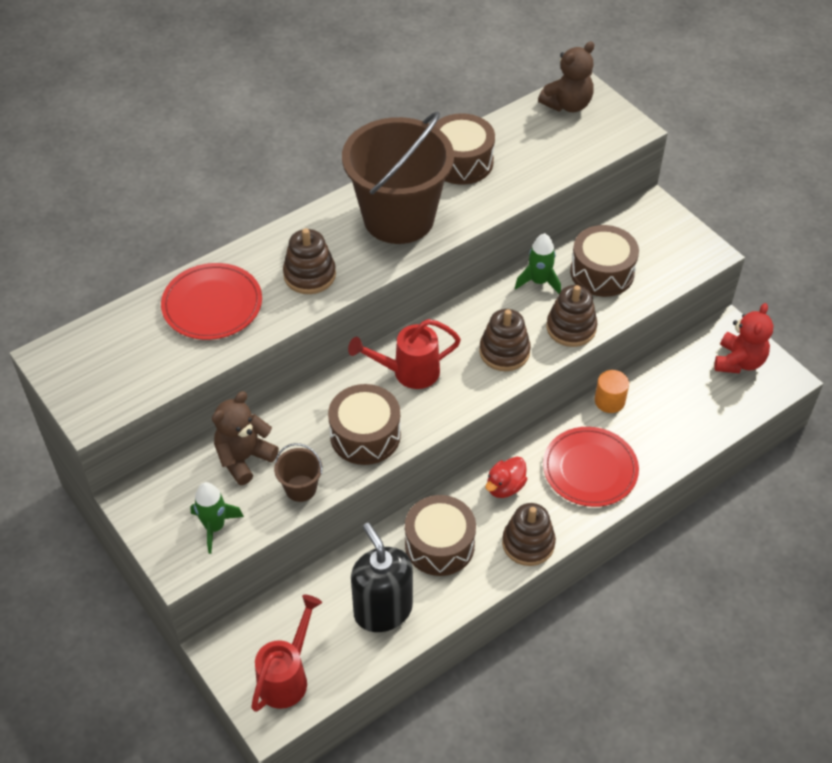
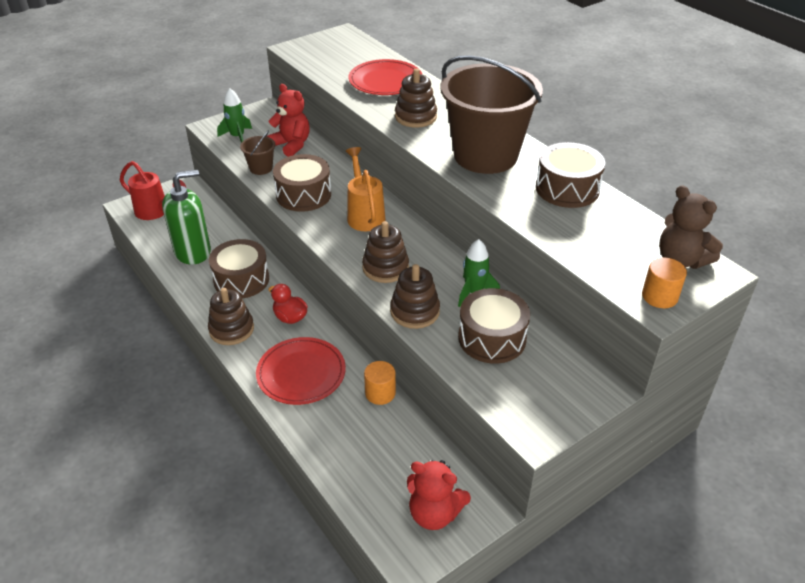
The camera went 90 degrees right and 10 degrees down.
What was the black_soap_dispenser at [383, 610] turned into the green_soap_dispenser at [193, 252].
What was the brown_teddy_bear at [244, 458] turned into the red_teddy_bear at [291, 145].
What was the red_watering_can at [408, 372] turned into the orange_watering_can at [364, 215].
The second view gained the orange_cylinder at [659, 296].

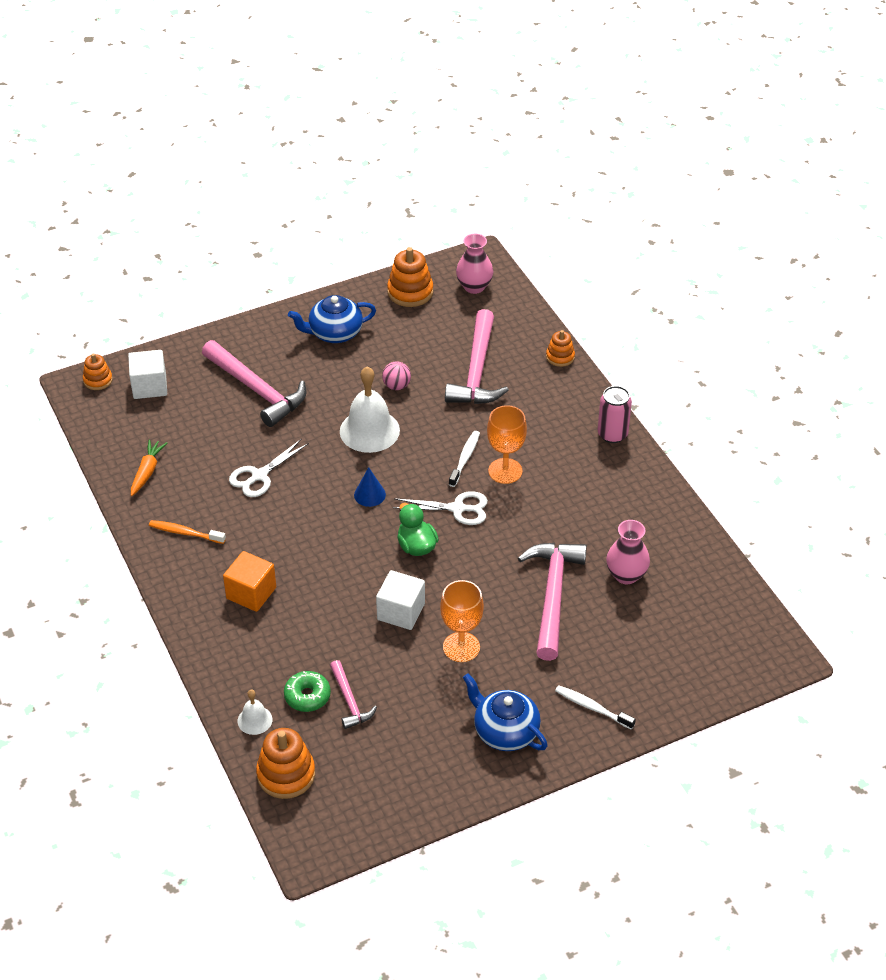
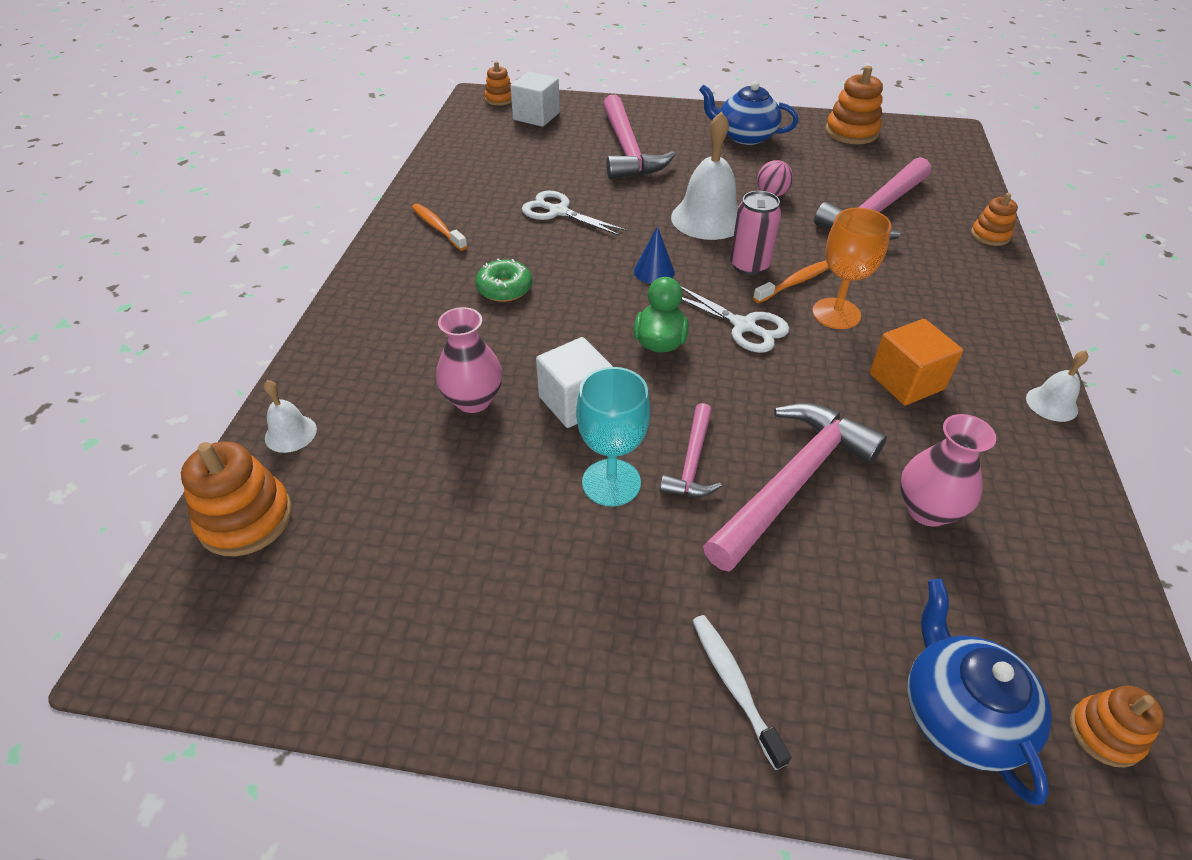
The camera went 35 degrees right and 0 degrees up.
The pink_vase ended up elsewhere, having gone from [474, 286] to [473, 400].
The green_donut ended up elsewhere, having gone from [307, 696] to [504, 288].
The white_scissors at [259, 476] ended up facing another way, 45 degrees clockwise from before.
What was the orange_goblet at [461, 647] turned into the turquoise_goblet at [611, 482].
The pink_hammer ended up elsewhere, having gone from [350, 701] to [692, 462].
The pink_can ended up elsewhere, having gone from [612, 434] to [749, 266].
What was the white_toothbrush at [465, 458] turned into the orange_toothbrush at [795, 282].
The orange_cube ended up elsewhere, having gone from [251, 593] to [906, 381].
The blue_teapot ended up elsewhere, having gone from [505, 731] to [959, 714].
The second view gained the white_bell at [1051, 404].
The second view gained the orange_stacking_toy at [1105, 733].
The second view lost the orange_carrot at [147, 472].

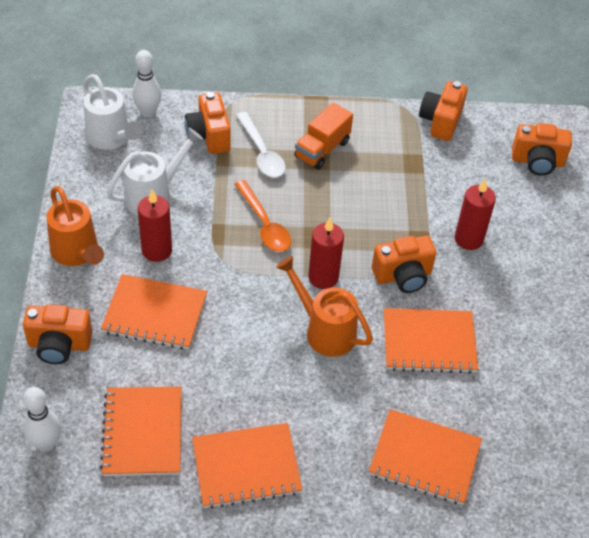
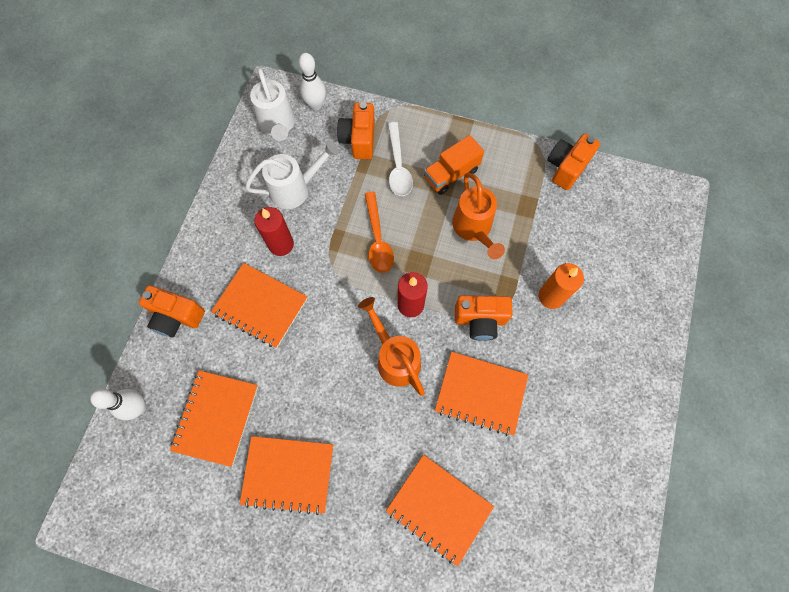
The camera went 20 degrees right and 20 degrees up.
The orange_watering_can ended up elsewhere, having gone from [77, 253] to [474, 229].
What was the red_candle at [468, 239] turned into the orange_candle at [551, 296].
The second view lost the orange_camera at [537, 162].

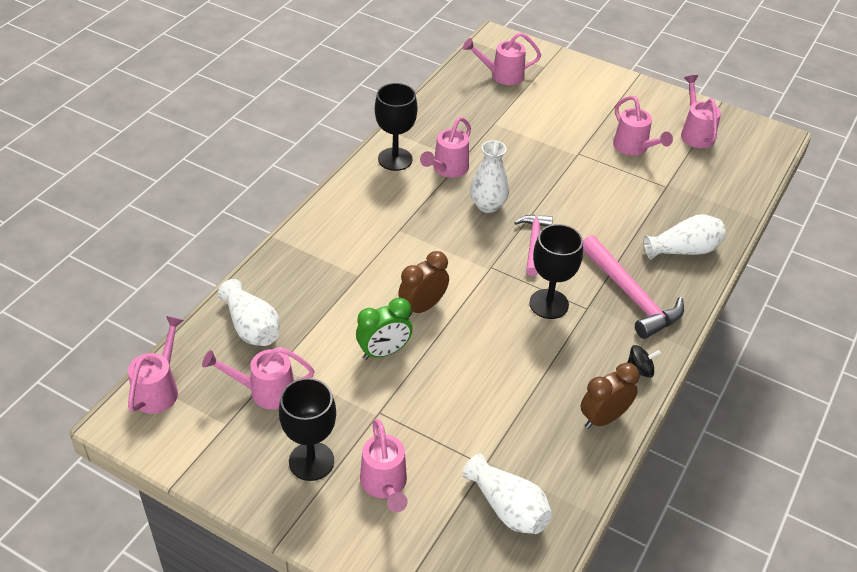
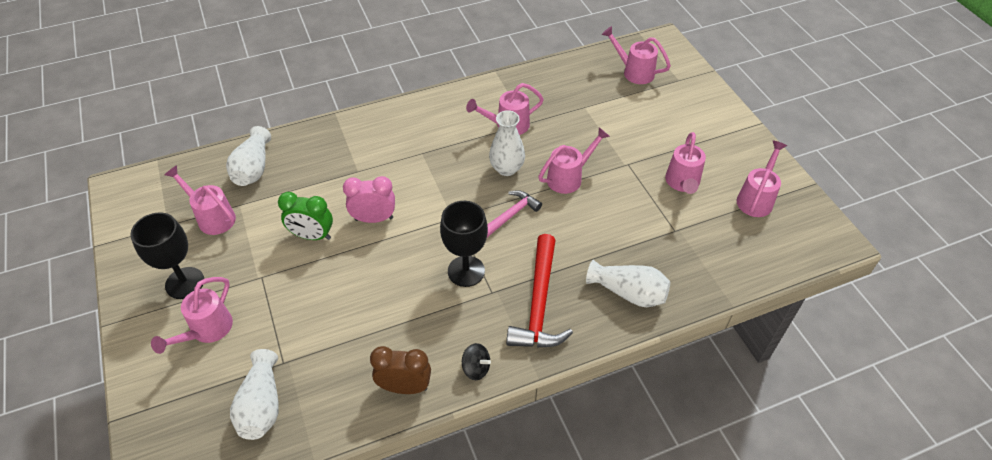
The camera went 40 degrees right and 5 degrees up.
What was the brown_clock at [422, 307] turned into the pink_clock at [374, 219].
What was the pink_hammer at [631, 296] turned into the red_hammer at [539, 304].
The pink_watering_can ended up elsewhere, having gone from [159, 389] to [568, 178].
The second view lost the black_goblet at [395, 159].

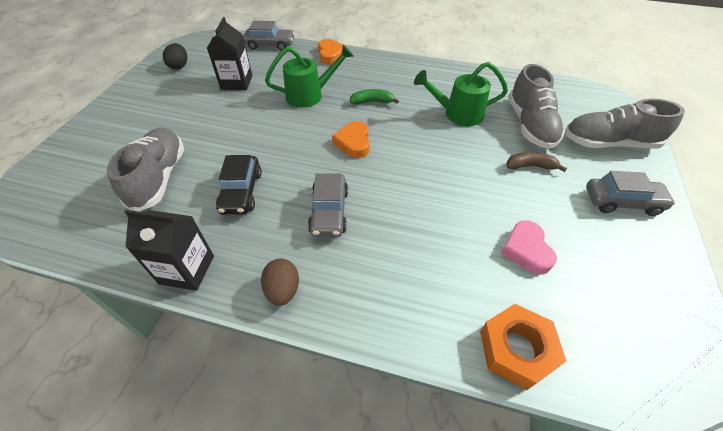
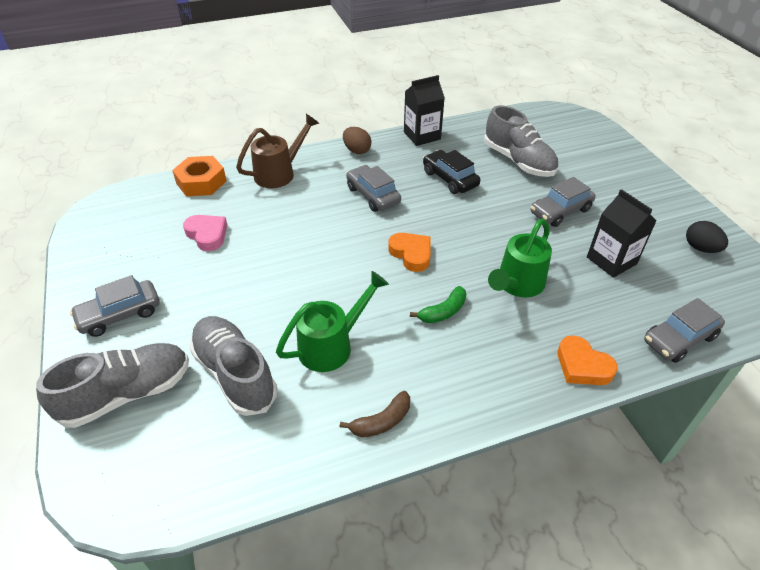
The camera went 145 degrees right and 5 degrees down.
The second view gained the brown_watering_can at [279, 173].
The brown_banana ended up elsewhere, having gone from [530, 166] to [382, 421].
The second view gained the grey_car at [560, 211].

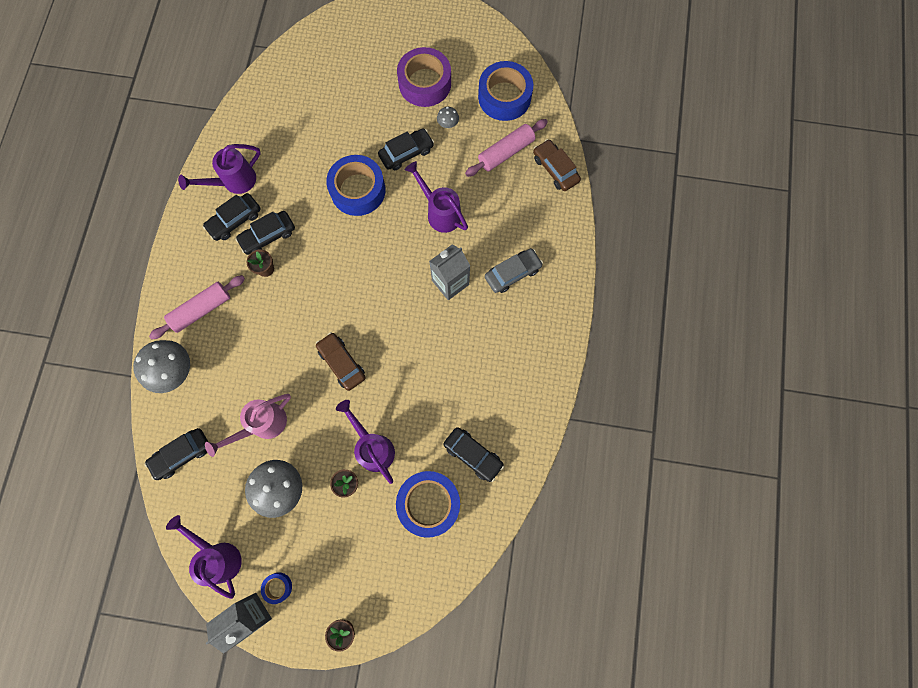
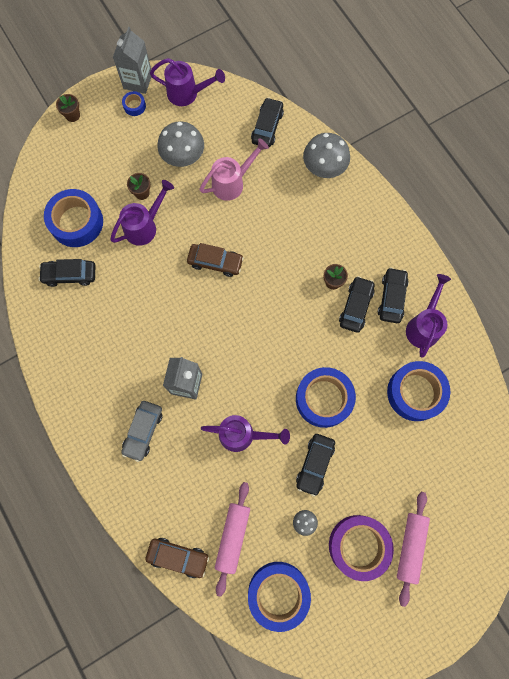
The camera went 140 degrees right and 0 degrees up.
The purple_watering_can at [372, 447] ended up facing another way, 60 degrees counterclockwise from before.
The pink_watering_can at [262, 425] ended up facing another way, 45 degrees clockwise from before.
The second view gained the blue_tape at [415, 393].
The pink_rolling_pin ended up elsewhere, having gone from [201, 310] to [410, 546].

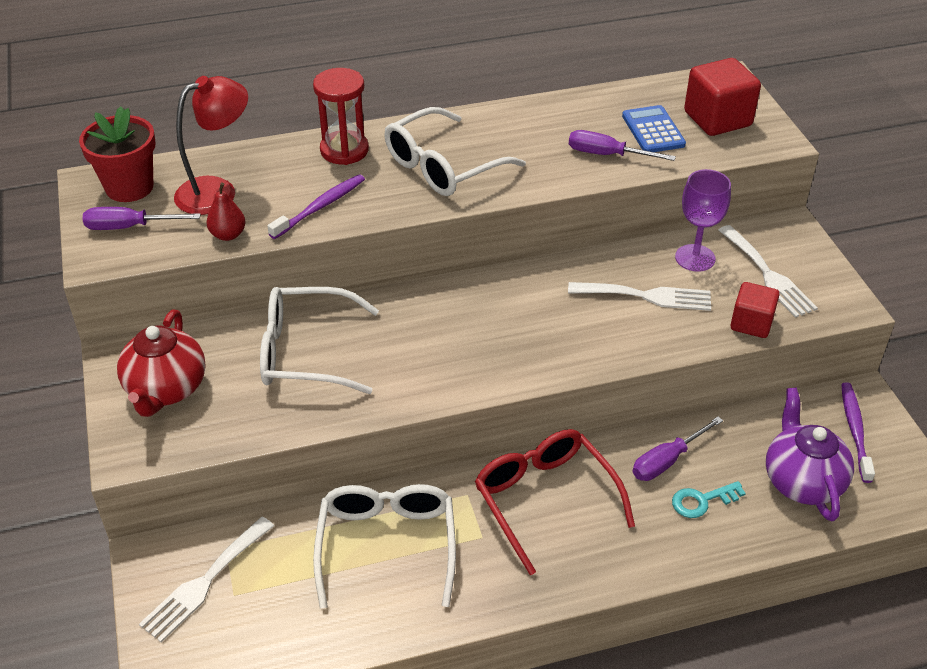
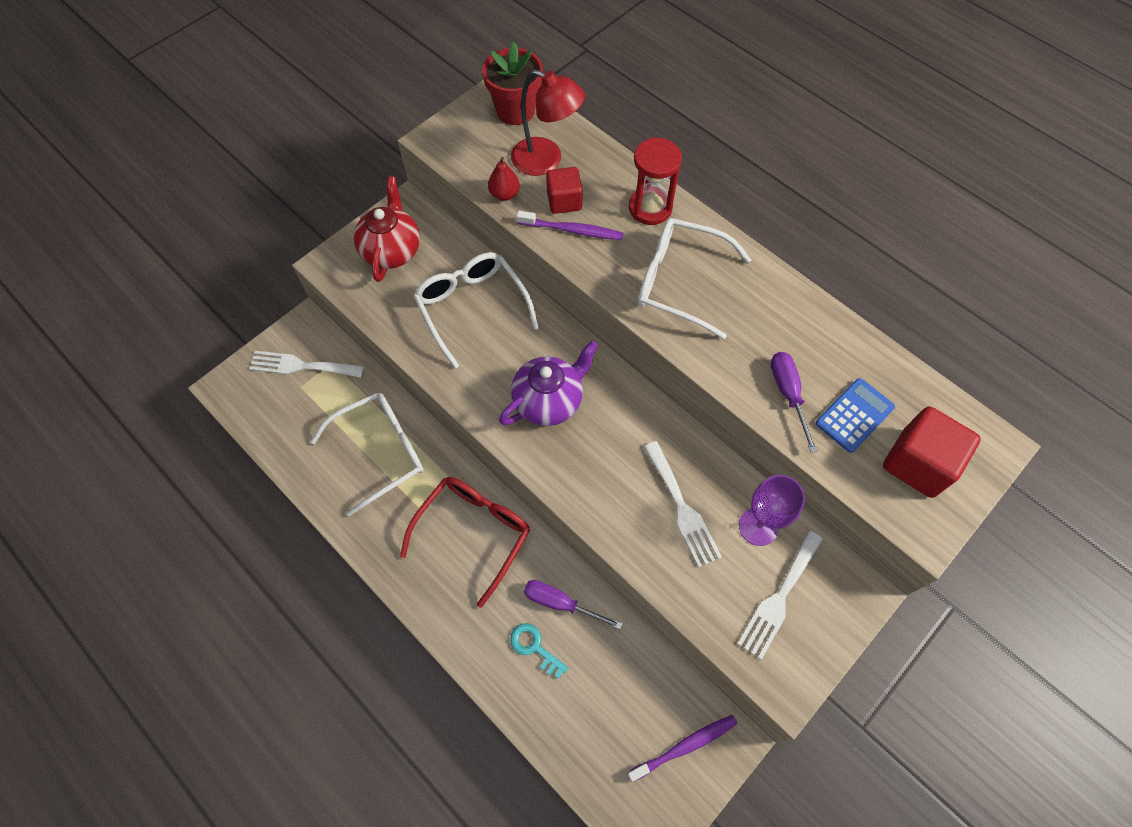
The camera went 60 degrees right and 20 degrees up.
The red_teapot at [166, 389] ended up facing another way, 120 degrees clockwise from before.
The purple_teapot ended up elsewhere, having gone from [802, 481] to [549, 401].
The red_cube ended up elsewhere, having gone from [751, 323] to [564, 201].
The second view lost the purple_screwdriver at [129, 227].

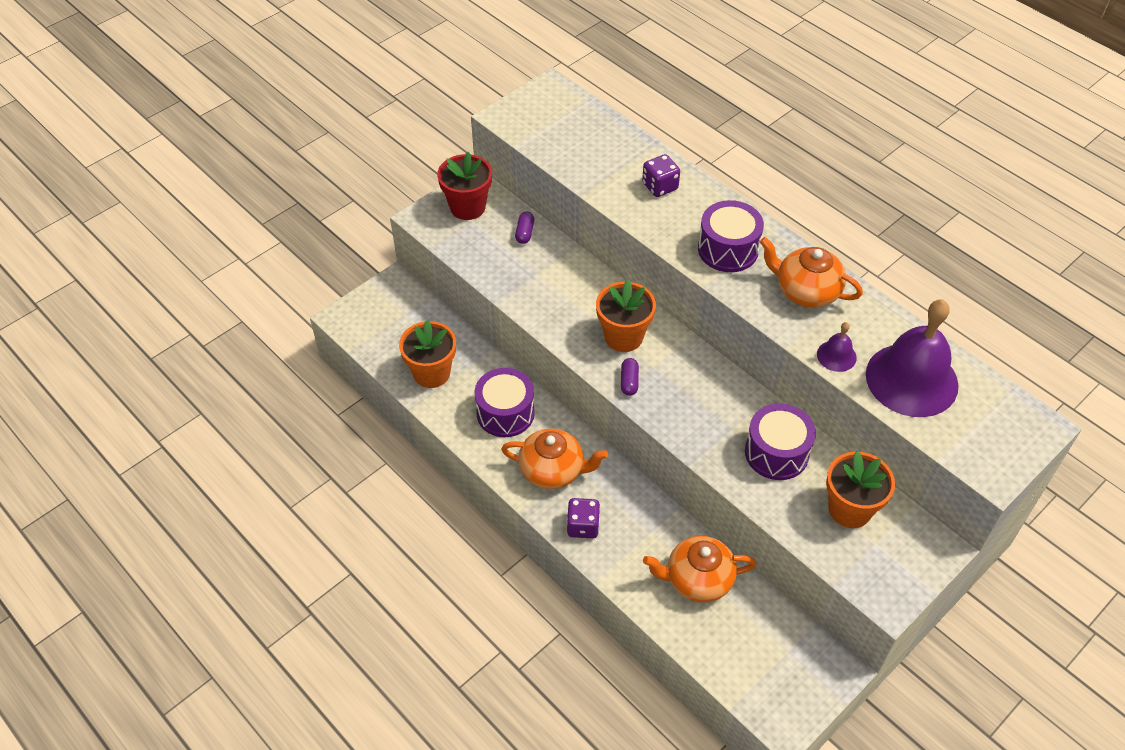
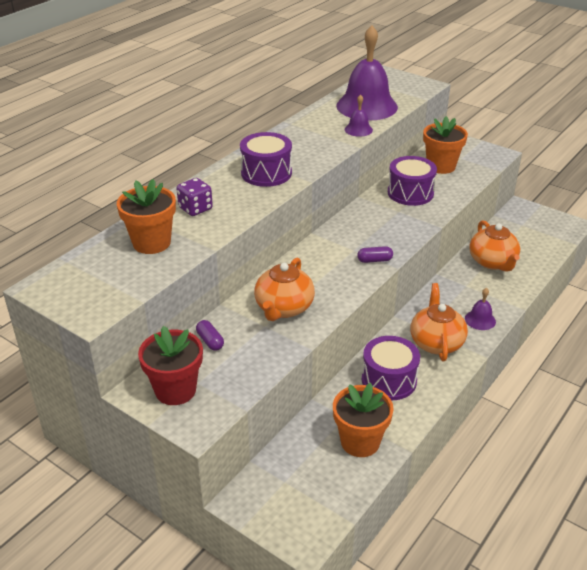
The camera went 100 degrees left and 15 degrees down.
The orange_flower_pot ended up elsewhere, having gone from [623, 337] to [151, 243].
The purple_capsule at [525, 233] ended up facing another way, 60 degrees clockwise from before.
The orange_teapot ended up elsewhere, having gone from [806, 291] to [284, 308].
Where the purple_dice stood at [583, 526], the purple_bell came to stand at [480, 320].

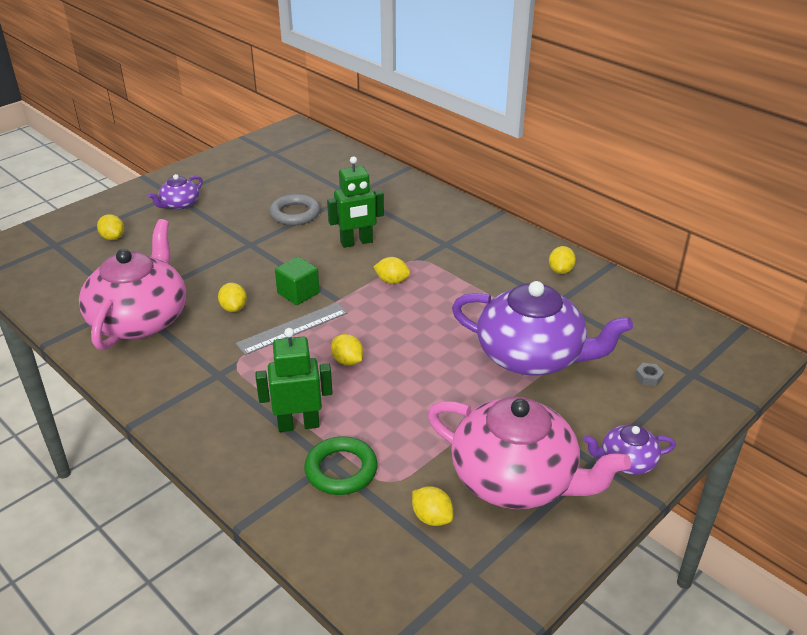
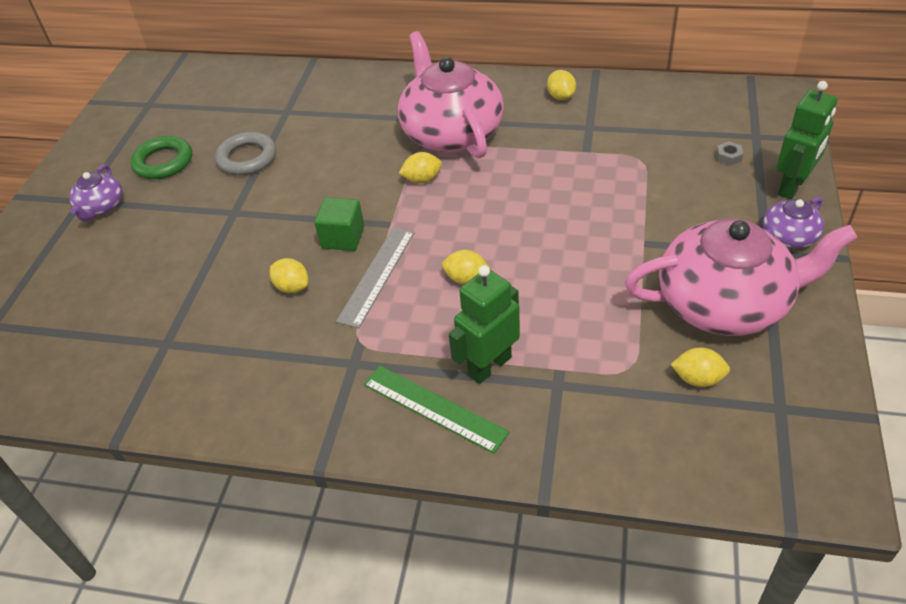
The camera went 30 degrees left and 10 degrees up.
The green_ring ended up elsewhere, having gone from [341, 470] to [163, 162].
The second view gained the green_ruler at [434, 408].
The pink_teapot ended up elsewhere, having gone from [140, 319] to [451, 133].
The green_robot ended up elsewhere, having gone from [356, 242] to [792, 186].
The second view lost the yellow_lemon at [113, 237].
The second view lost the purple_teapot at [531, 356].

